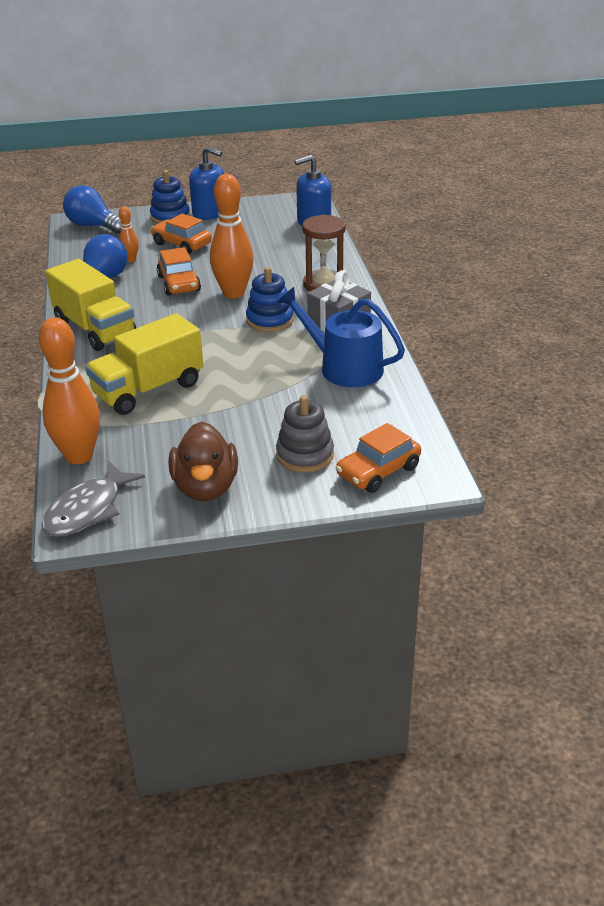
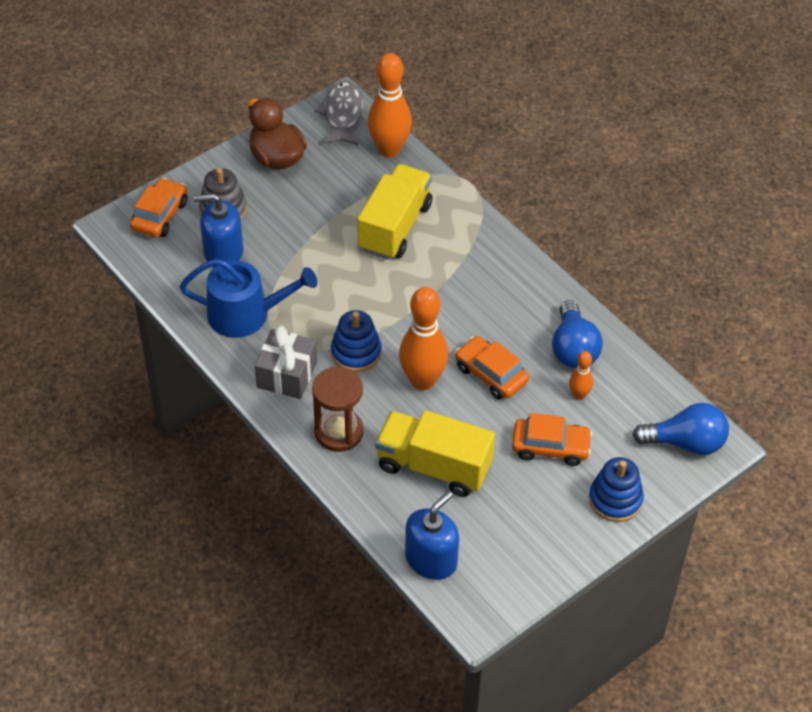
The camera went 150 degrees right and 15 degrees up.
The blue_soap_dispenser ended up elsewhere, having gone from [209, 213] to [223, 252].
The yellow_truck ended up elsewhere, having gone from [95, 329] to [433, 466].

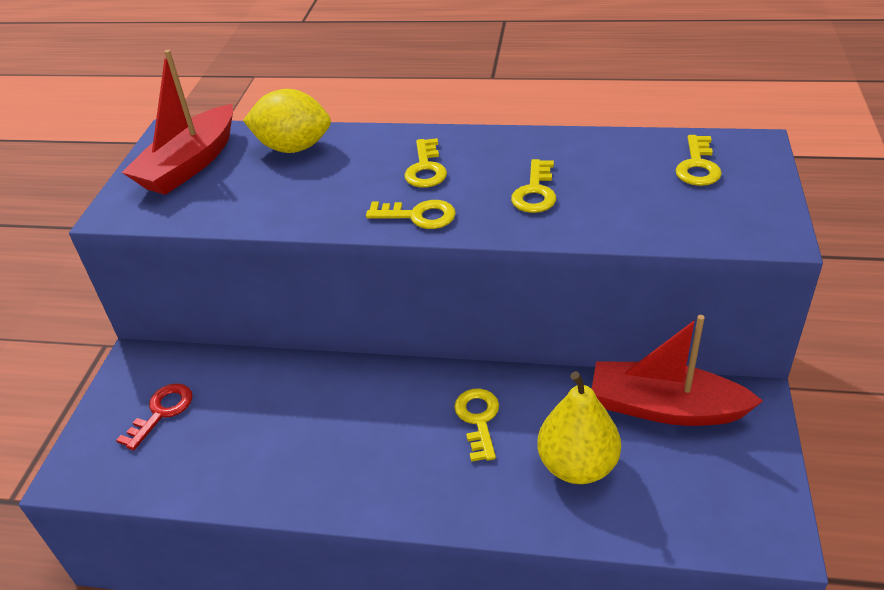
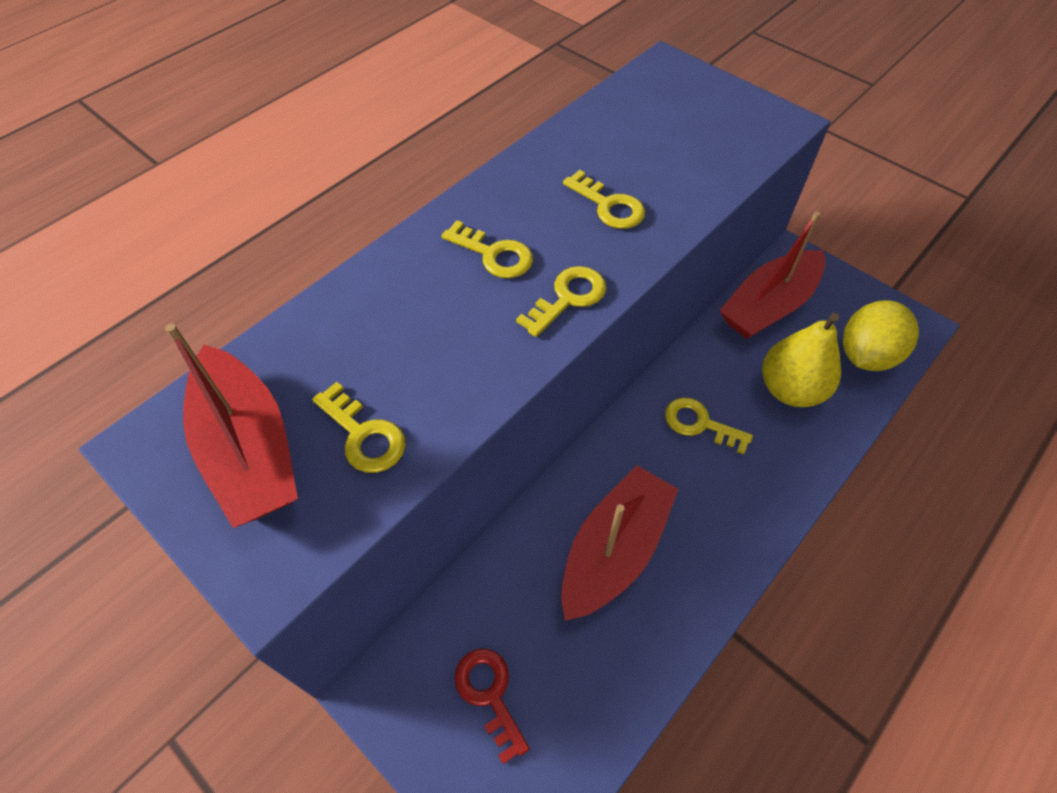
The camera went 60 degrees left and 15 degrees up.
The yellow_key ended up elsewhere, having gone from [698, 166] to [364, 435].
The second view gained the red_boat at [614, 550].
The yellow_lemon ended up elsewhere, having gone from [293, 147] to [866, 355].

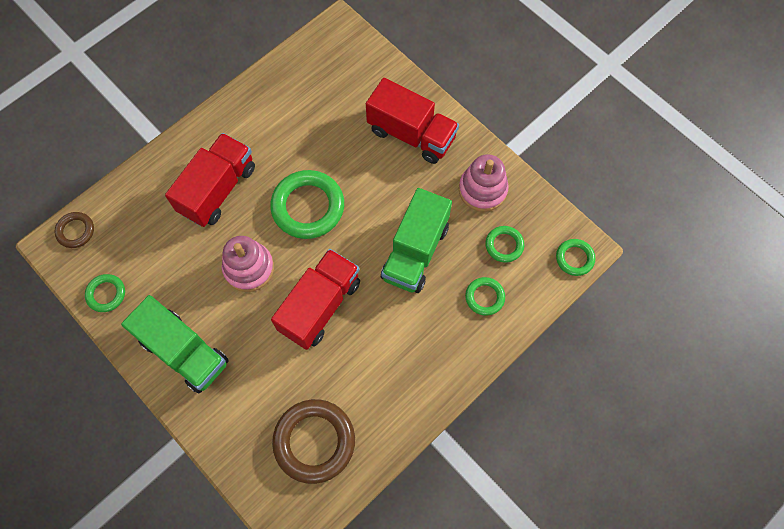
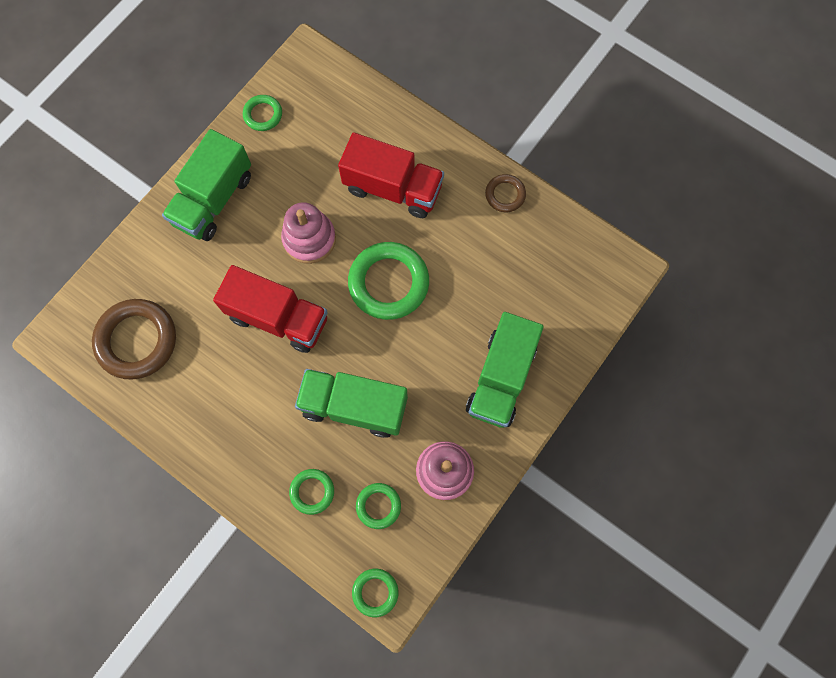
The camera went 80 degrees right and 5 degrees up.
What was the red_truck at [411, 134] turned into the green_truck at [501, 378].
The brown_ring ended up elsewhere, having gone from [75, 231] to [505, 195].

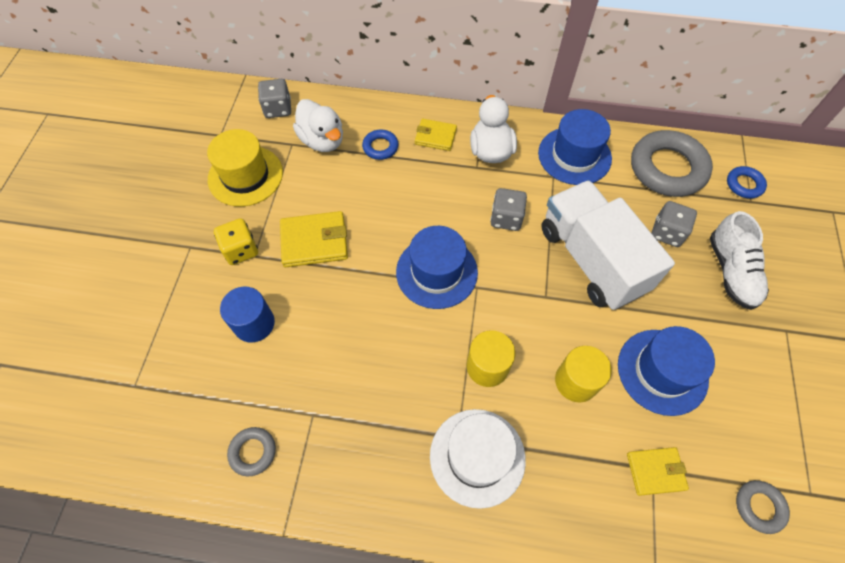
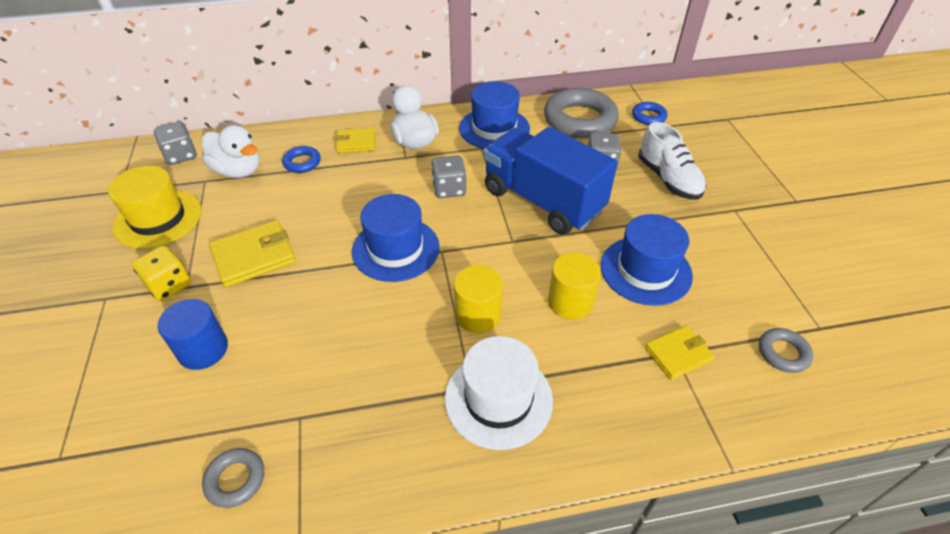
The camera went 20 degrees left and 15 degrees down.
What was the white_truck at [591, 259] turned into the blue_truck at [542, 201].

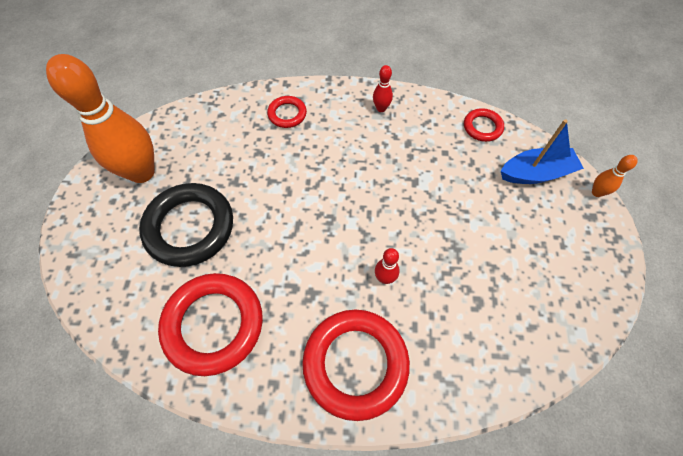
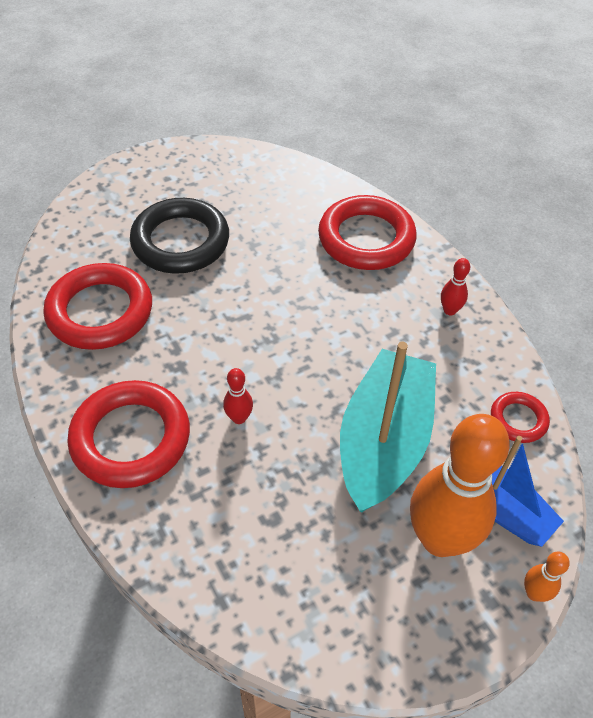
The camera went 55 degrees right and 10 degrees down.
The size of the red_ring at [287, 114] changed by a factor of 2.00.
The second view gained the turquoise_boat at [384, 441].
The orange_bowling_pin ended up elsewhere, having gone from [142, 172] to [440, 539].

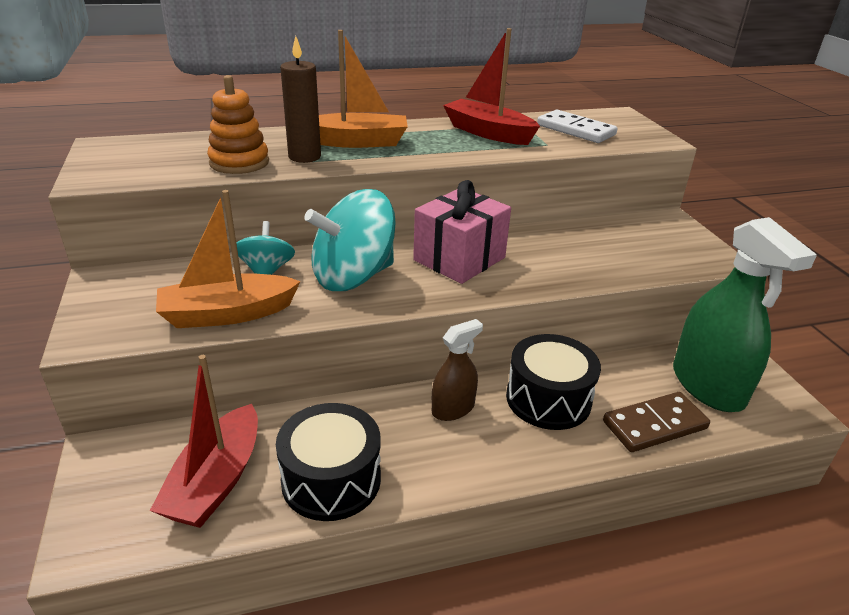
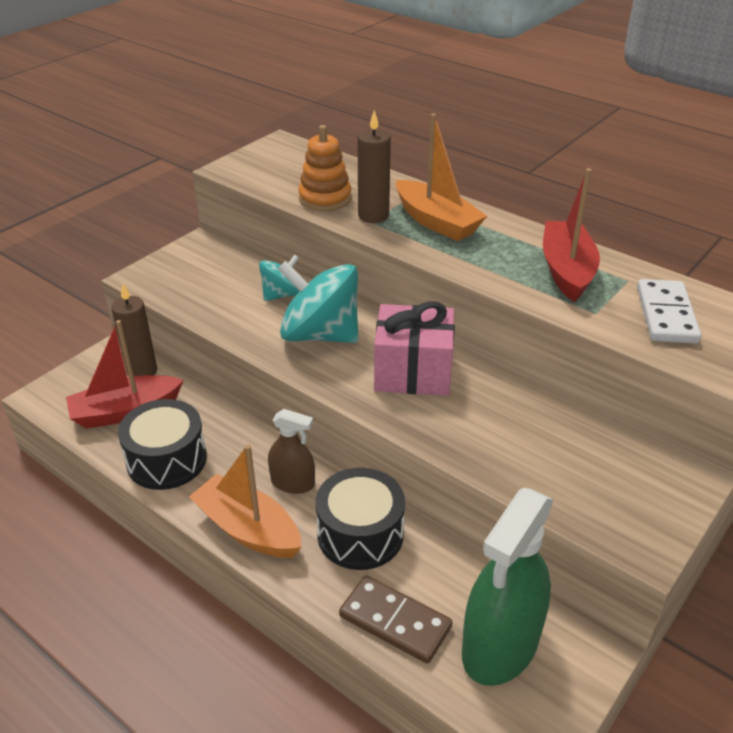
The camera went 55 degrees right and 5 degrees up.
The second view gained the brown_candle at [142, 371].
The orange_boat ended up elsewhere, having gone from [227, 314] to [248, 529].

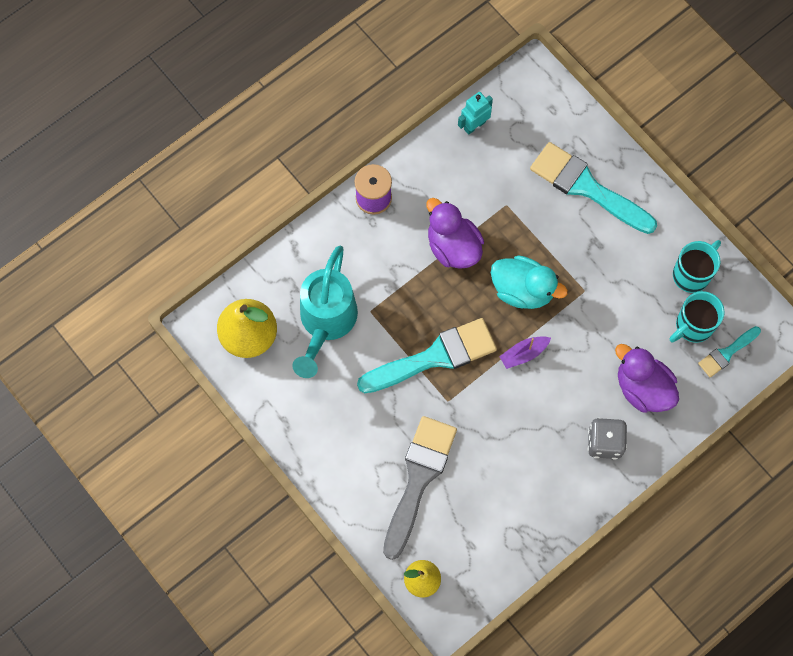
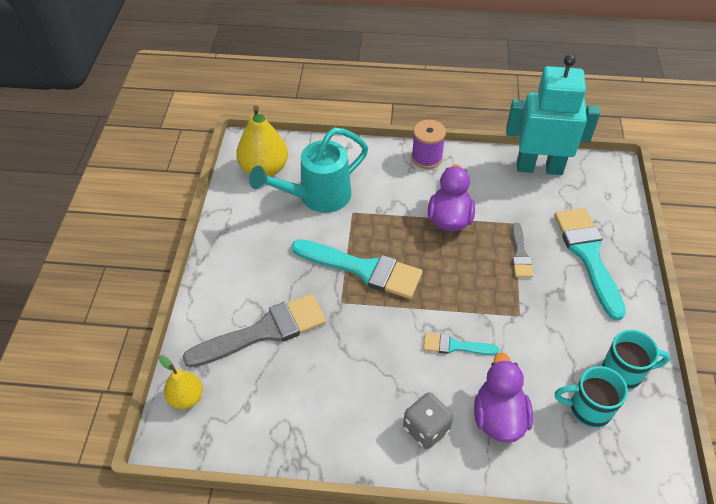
The camera went 45 degrees right and 20 degrees down.
The turquoise_brush ended up elsewhere, having gone from [727, 353] to [455, 346].
The size of the turquoise_robot at [474, 125] changed by a factor of 2.29.
The second view gained the grey_brush at [520, 254].
The second view lost the turquoise_duck at [523, 290].
The second view lost the purple_boat at [524, 354].

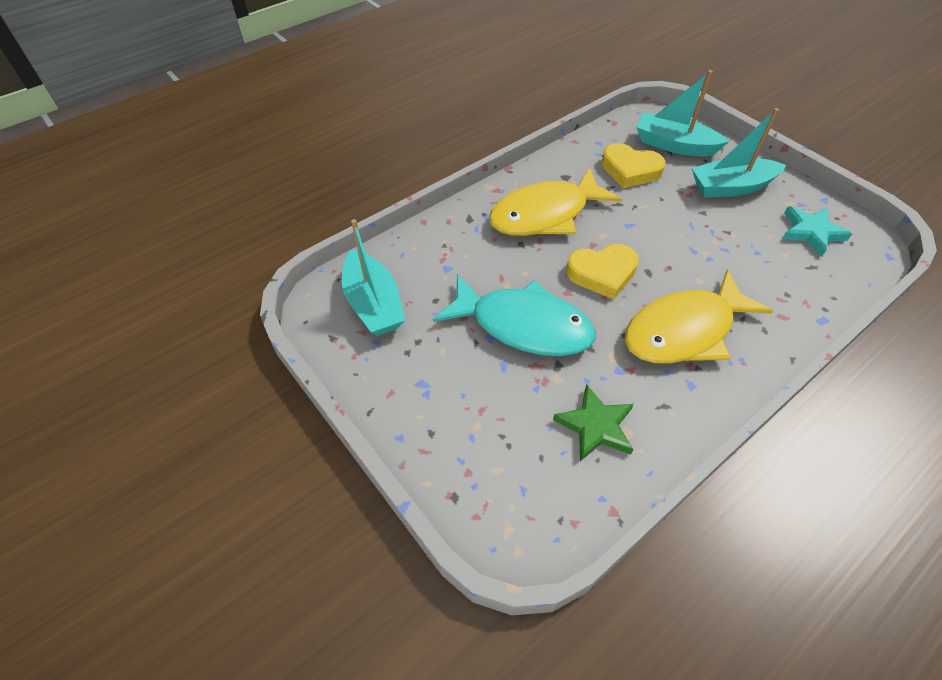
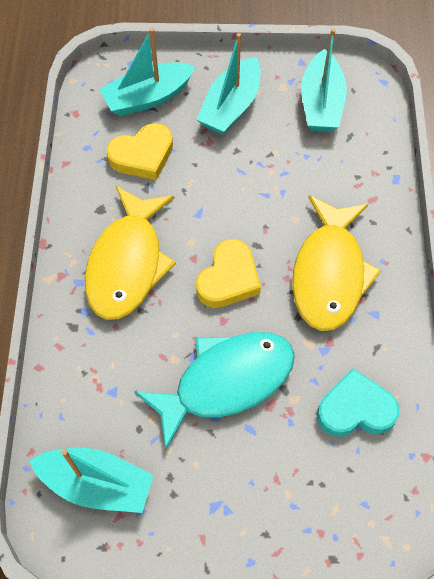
The camera went 50 degrees left and 10 degrees up.
Where the turquoise_star stood at [811, 232], the turquoise_boat came to stand at [321, 103].
Where the green_star stood at [595, 426], the turquoise_heart came to stand at [355, 409].

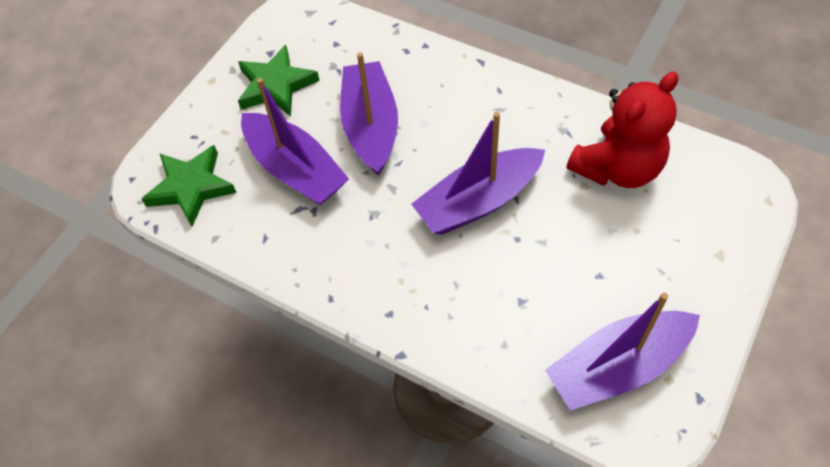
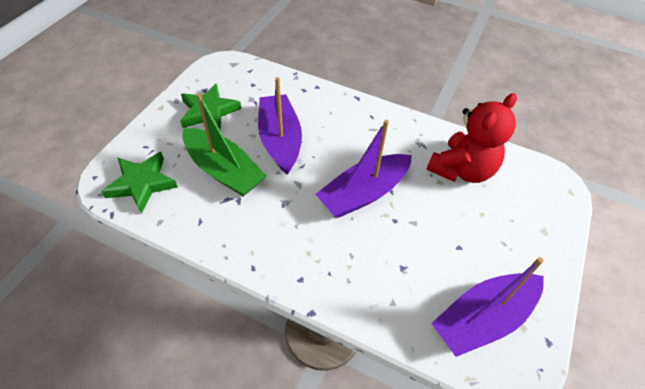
The camera went 10 degrees left and 5 degrees down.
What was the purple_boat at [295, 169] turned into the green_boat at [223, 170].

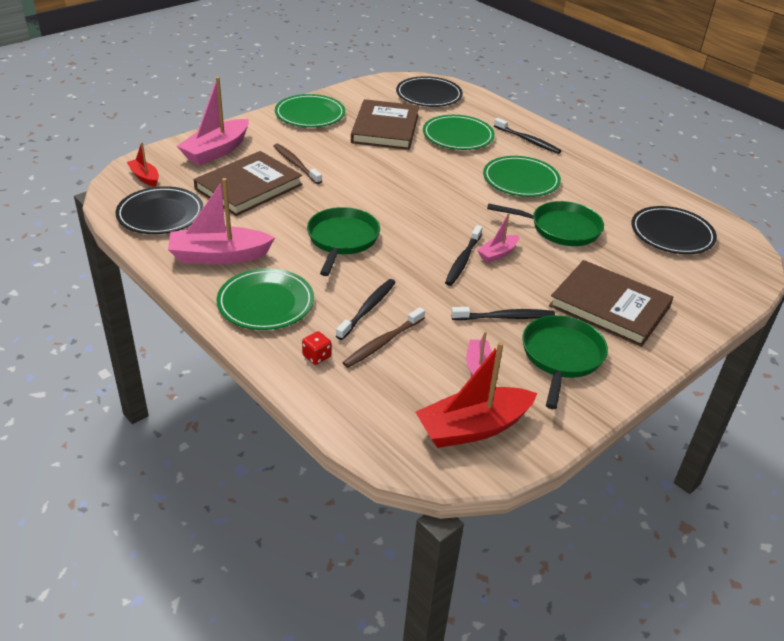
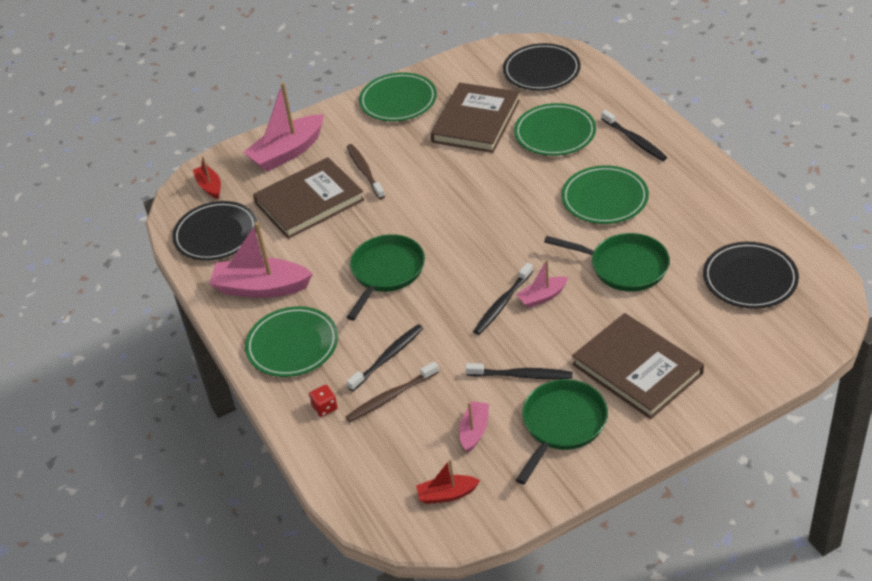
The camera went 20 degrees right and 5 degrees up.
The size of the red_boat at [473, 428] changed by a factor of 0.53.

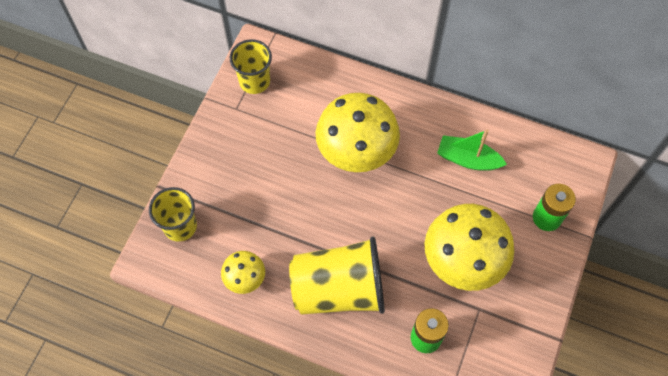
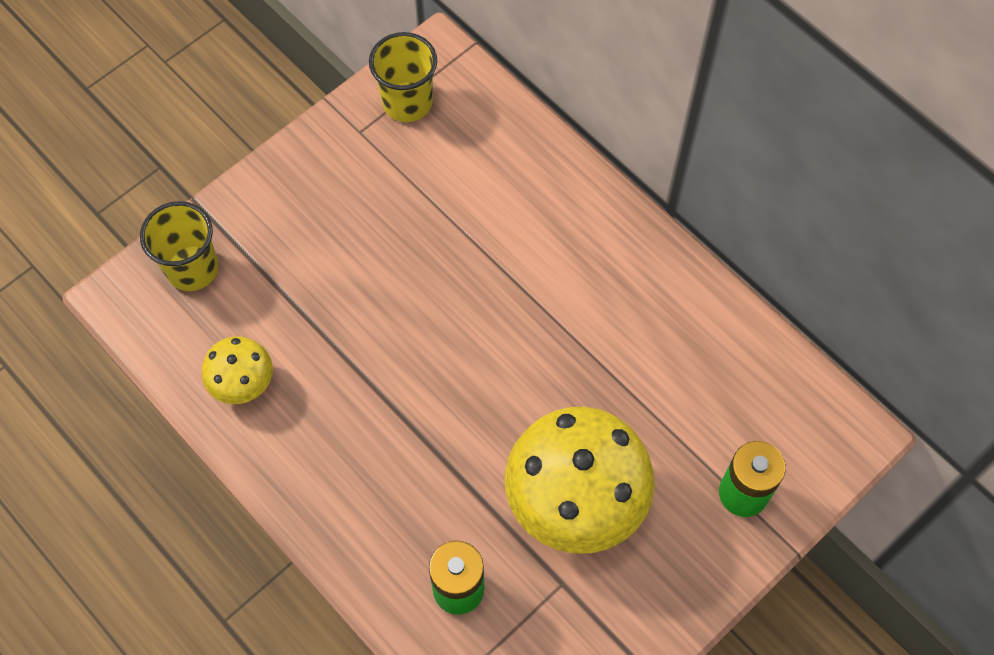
The camera went 25 degrees right and 0 degrees up.
The second view lost the yellow_cup at [339, 289].
The second view lost the yellow_mushroom at [356, 152].
The second view lost the green_boat at [468, 159].

